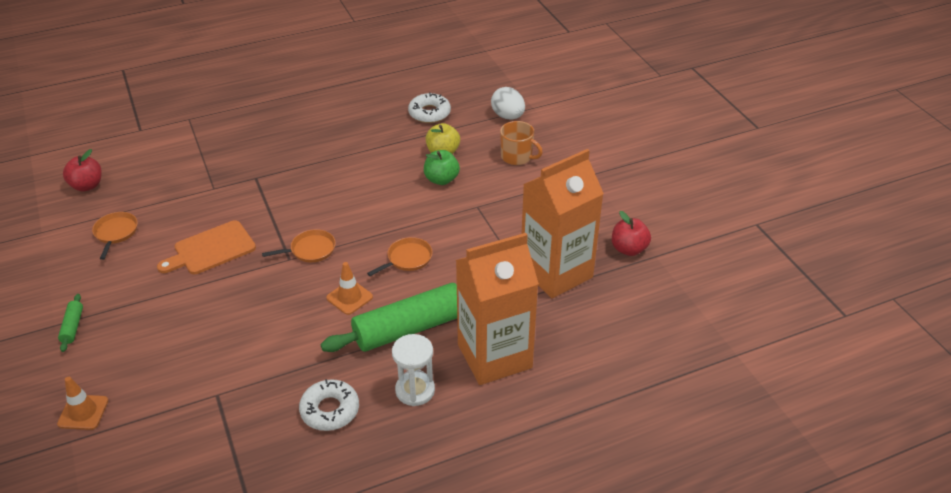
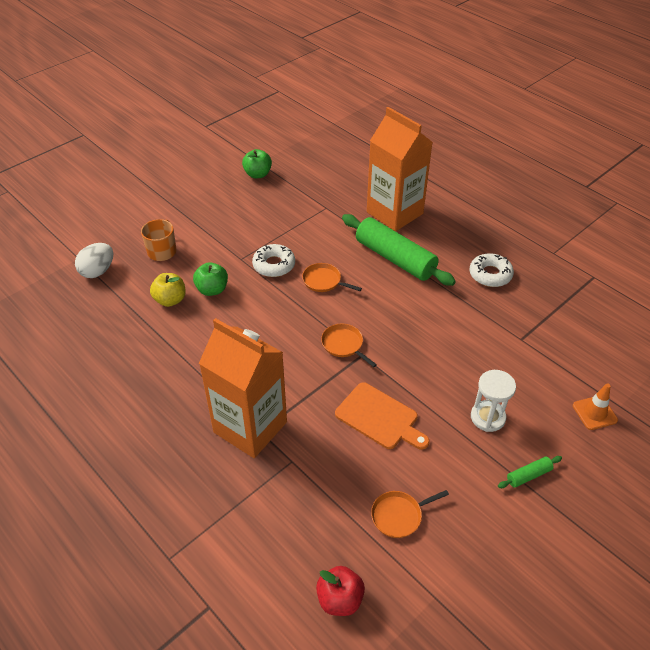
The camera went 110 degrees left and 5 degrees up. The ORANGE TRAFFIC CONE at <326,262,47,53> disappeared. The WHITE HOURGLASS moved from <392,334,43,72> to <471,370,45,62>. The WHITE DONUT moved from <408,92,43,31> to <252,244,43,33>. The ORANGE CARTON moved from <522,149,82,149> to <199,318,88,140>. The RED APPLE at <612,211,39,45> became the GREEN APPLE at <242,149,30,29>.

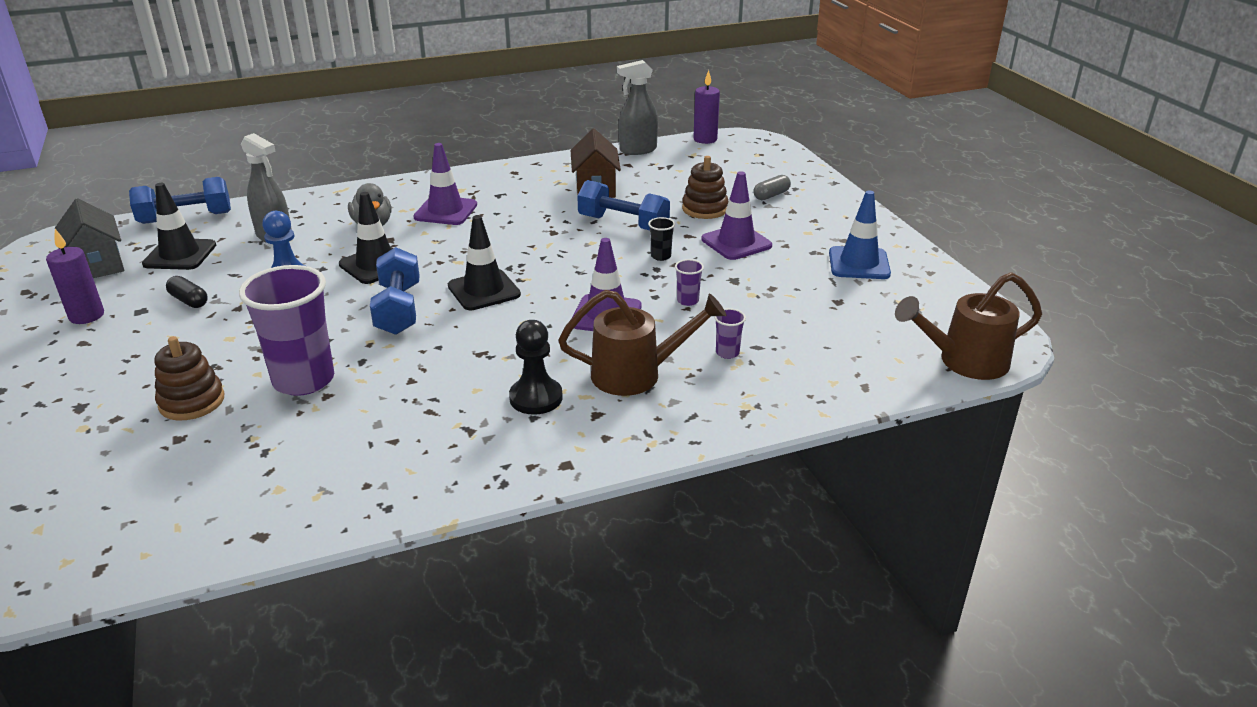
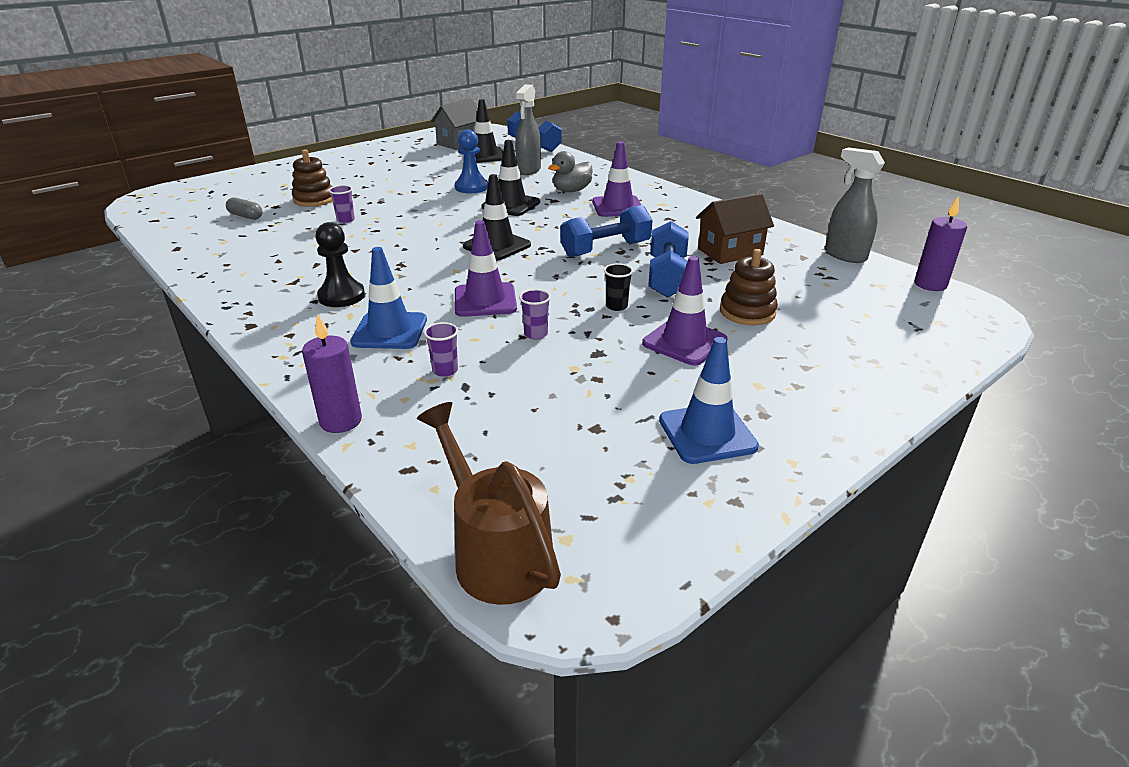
The camera went 70 degrees right and 0 degrees up. The PURPLE CANDLE moved from <46,229,58,95> to <302,313,60,120>. The BLACK CAPSULE at <166,276,42,32> disappeared. The PURPLE CUP at <239,265,95,131> changed to 0.41 times the size. The BLUE DUMBBELL moved from <370,247,50,88> to <561,205,92,52>. The BROWN WATERING CAN at <558,290,168,106> was replaced by the BLUE TRAFFIC CONE at <351,247,76,102>. The GREY CAPSULE moved from <754,175,37,25> to <226,197,36,23>.

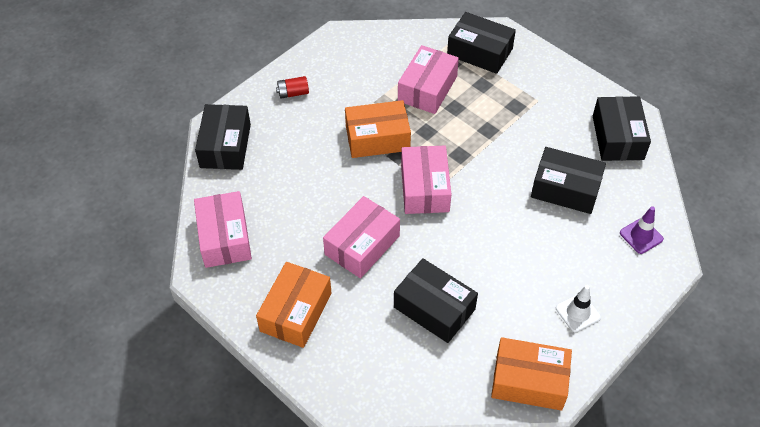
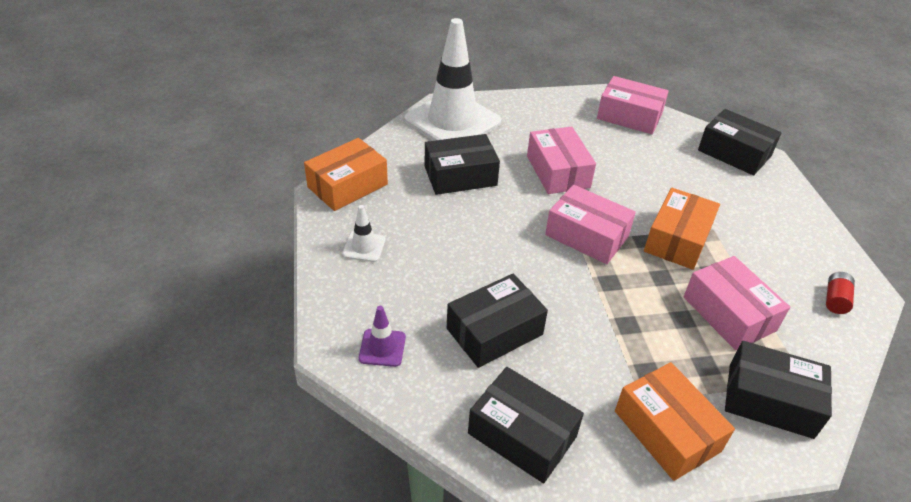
The camera went 125 degrees right and 10 degrees down. The ORANGE BOX moved from <256,262,76,86> to <615,362,120,119>. The RED BATTERY moved from <276,76,33,23> to <826,272,29,42>. The BLACK BOX at <447,12,69,62> turned 45 degrees clockwise. The WHITE TRAFFIC CONE at <405,18,96,123> appeared.

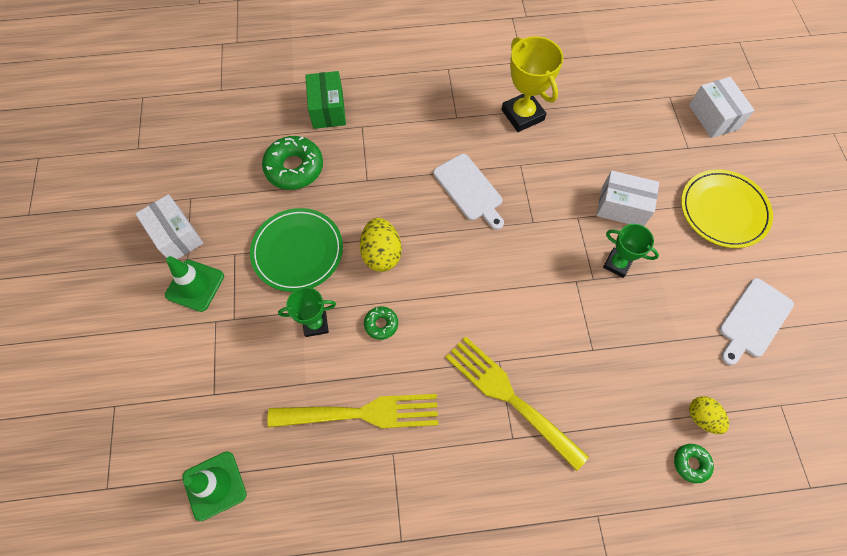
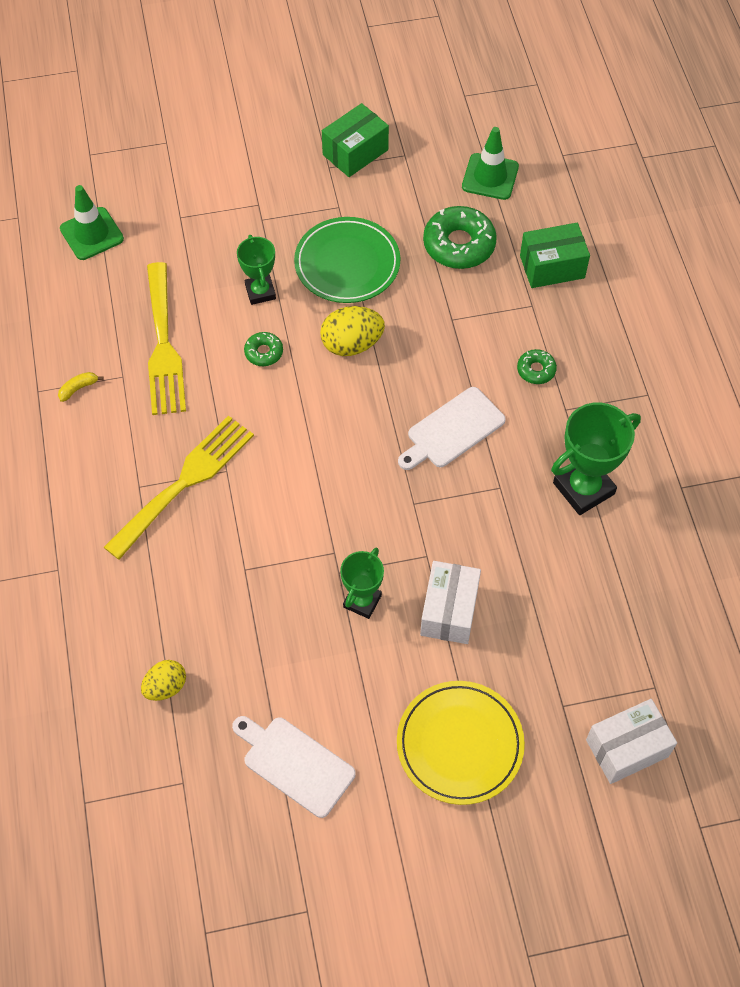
The camera went 85 degrees right and 5 degrees down. The WHITE BOX at <135,194,68,65> became the GREEN BOX at <322,103,67,74>. The GREEN TRAFFIC CONE moved from <165,256,59,56> to <462,127,57,73>. The YELLOW TROPHY at <501,36,62,96> became the GREEN TROPHY at <551,403,90,112>. The GREEN DONUT moved from <674,444,40,39> to <517,349,40,35>. The YELLOW BANANA at <58,372,46,30> appeared.

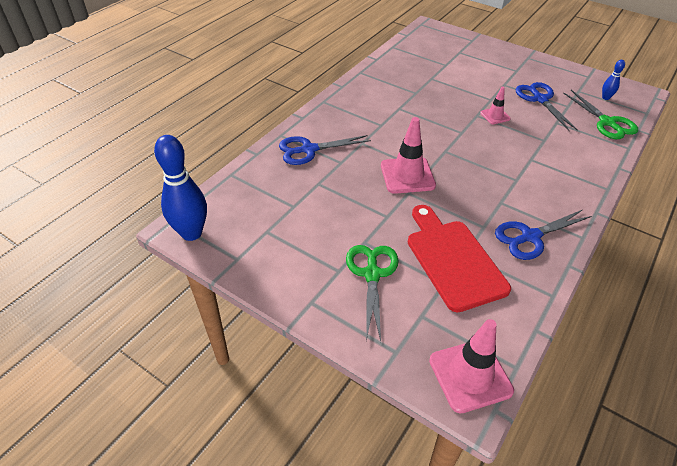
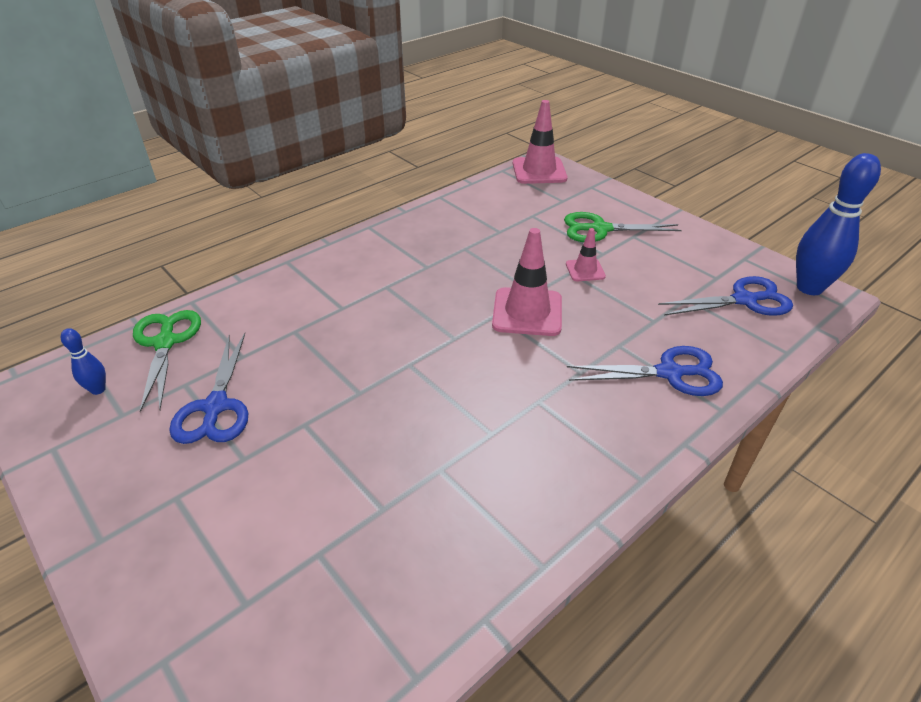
The camera went 165 degrees left and 5 degrees down. The GREEN SCISSORS at <346,245,53,96> turned 75 degrees clockwise. The RED CUTTING BOARD at <408,205,103,108> disappeared. The PINK TRAFFIC CONE moved from <480,87,31,37> to <566,228,40,53>. The BLUE SCISSORS moved from <495,210,97,50> to <658,276,135,40>.

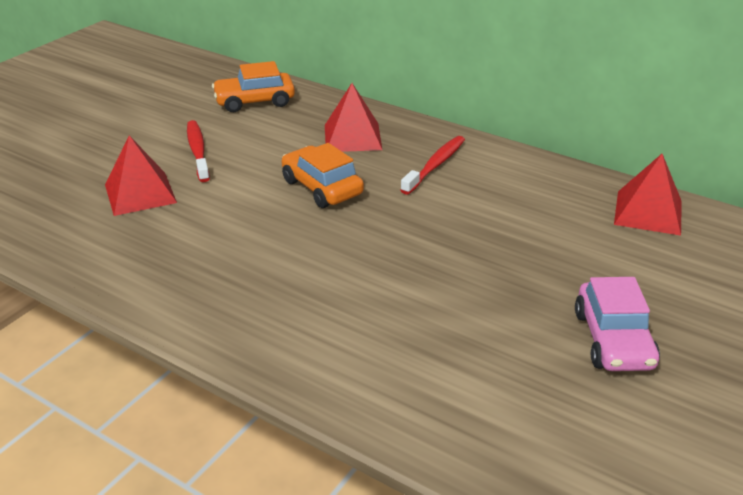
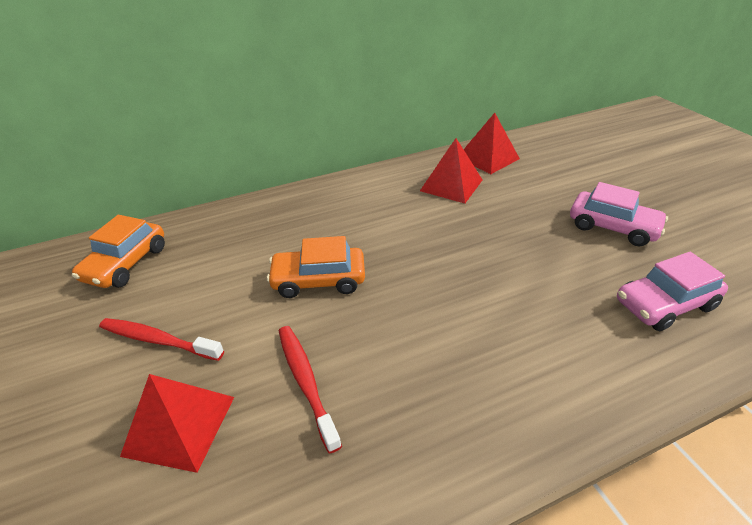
The camera went 55 degrees left and 5 degrees up. The RED PYRAMID moved from <325,83,57,69> to <420,138,62,65>. The RED TOOTHBRUSH moved from <401,136,64,59> to <279,326,63,127>. The PINK CAR at <617,252,111,79> appeared.

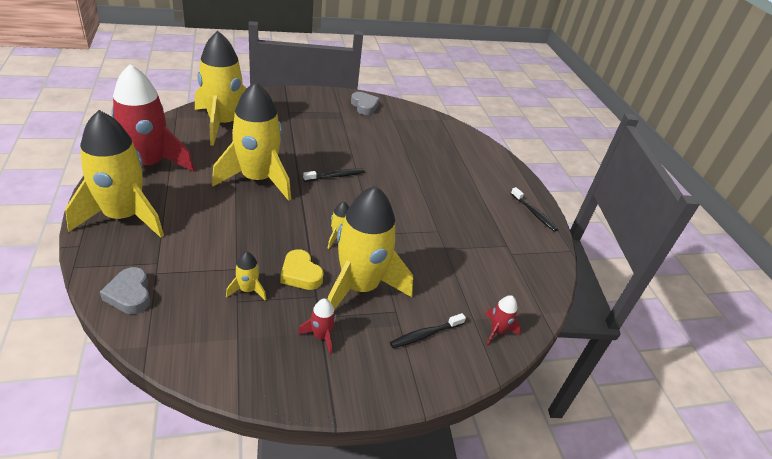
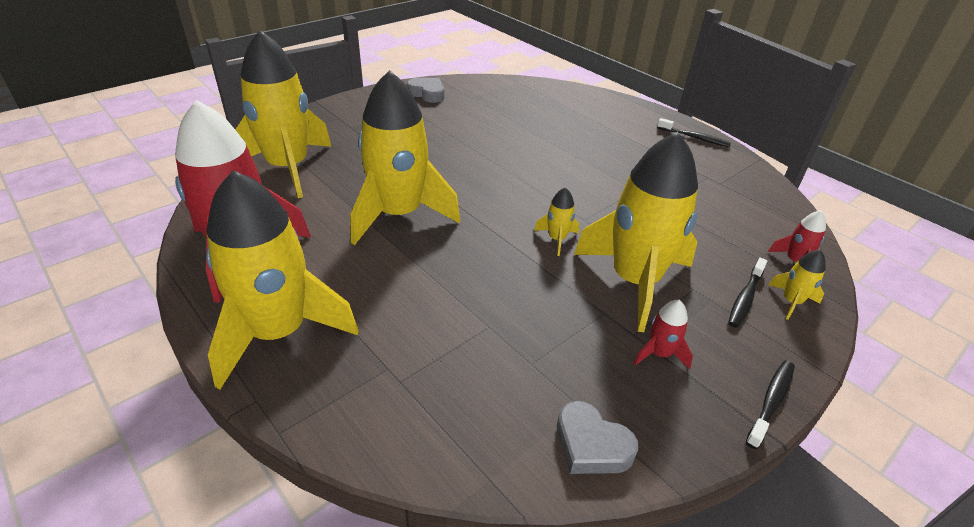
The camera went 25 degrees left and 0 degrees up. The GREY HEART moved from <100,267,50,47> to <557,401,82,73>. The YELLOW ROCKET moved from <226,252,40,49> to <768,249,57,71>. The YELLOW HEART at <280,249,44,41> disappeared. The BLACK TOOTHBRUSH moved from <303,168,62,14> to <746,360,49,89>.

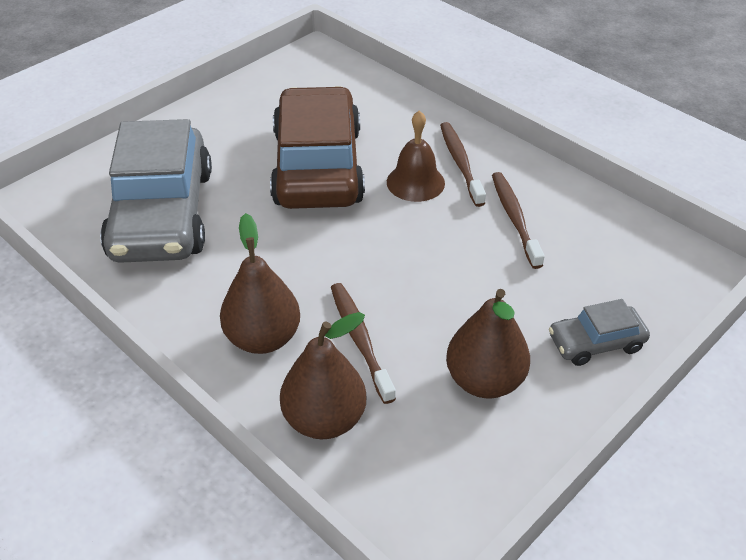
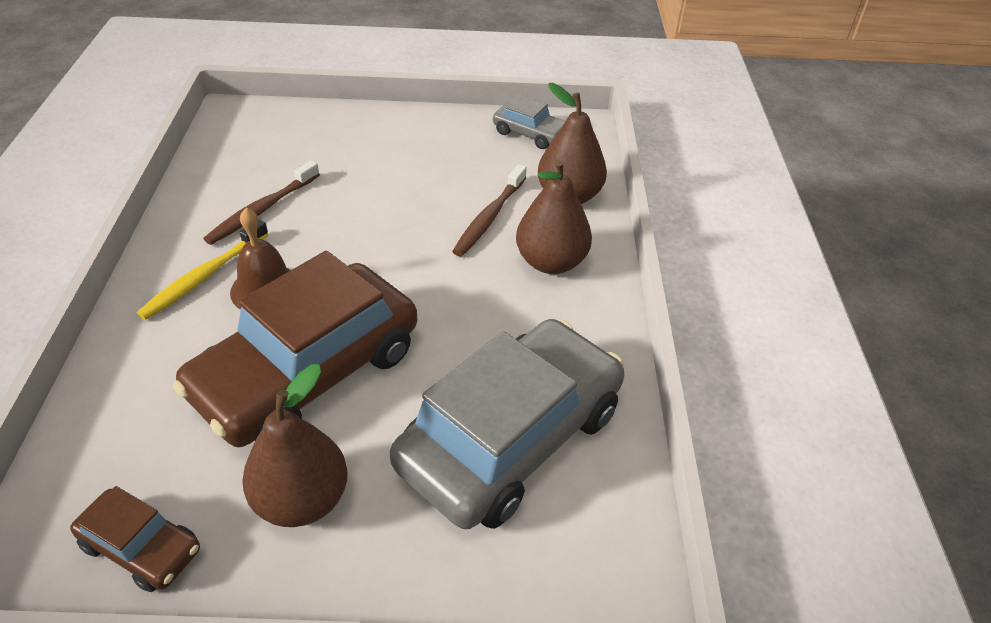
The camera went 135 degrees left and 0 degrees up. The BROWN TOOTHBRUSH at <440,122,46,85> became the YELLOW TOOTHBRUSH at <137,219,132,101>. The BROWN PEAR moved from <446,289,84,109> to <242,364,106,163>. The GREY CAR moved from <549,299,101,67> to <493,94,73,55>. The BROWN CAR at <70,486,130,106> appeared.

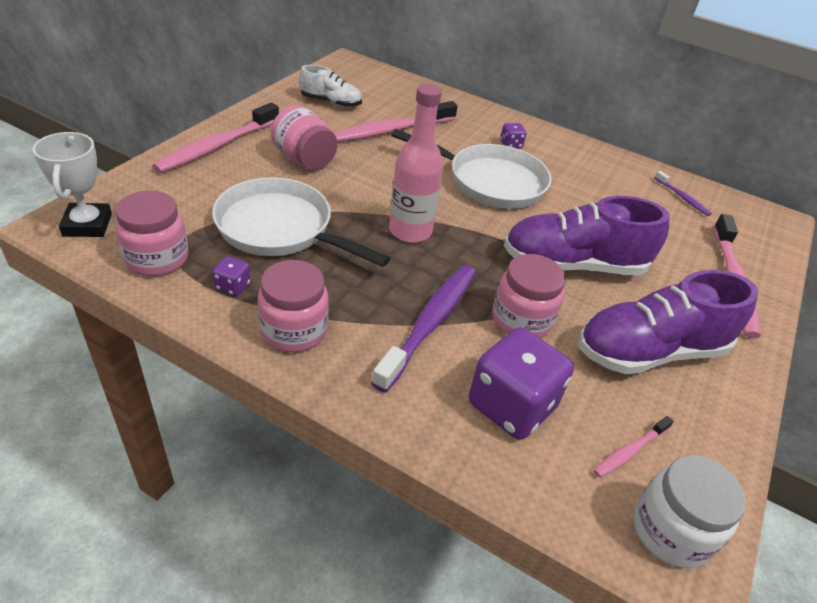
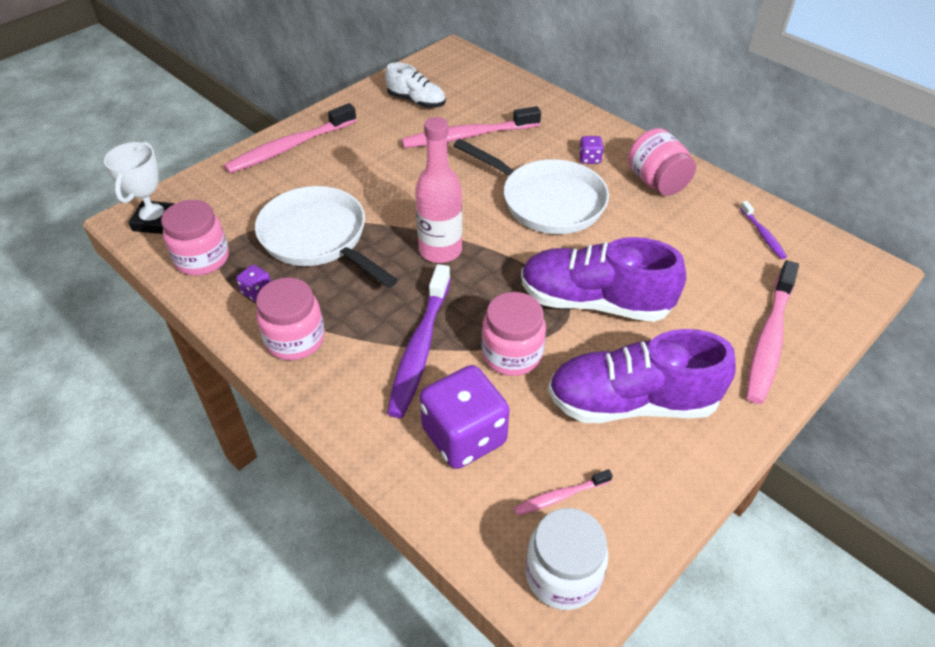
The camera went 20 degrees right and 5 degrees up. The PINK JAR moved from <271,105,67,65> to <628,128,68,68>. The PURPLE TOOTHBRUSH at <371,265,105,128> turned 150 degrees clockwise.

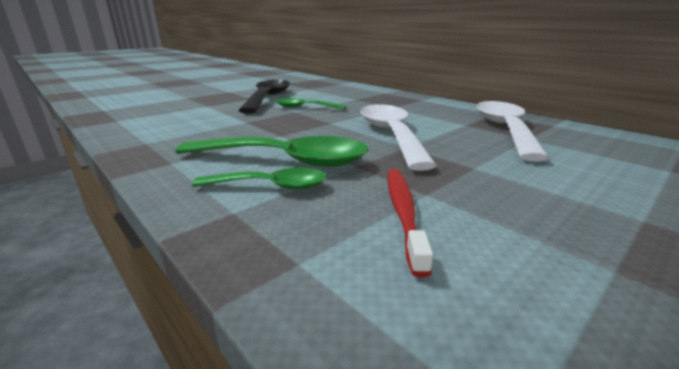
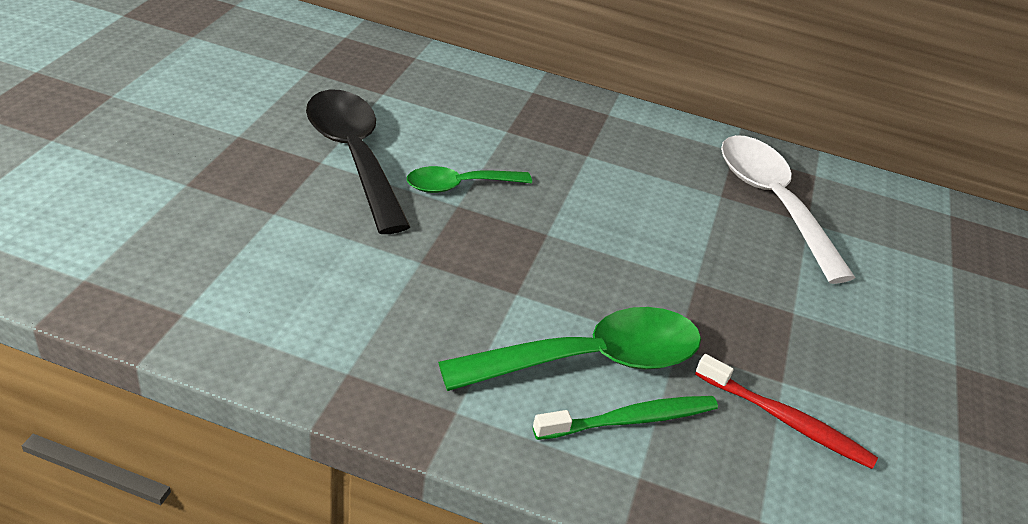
The camera went 35 degrees left and 15 degrees up. The GREEN SPOON at <192,168,134,22> was replaced by the GREEN TOOTHBRUSH at <533,396,185,44>. The WHITE SPOON at <361,104,76,67> disappeared. The RED TOOTHBRUSH at <387,169,46,108> turned 150 degrees clockwise.

